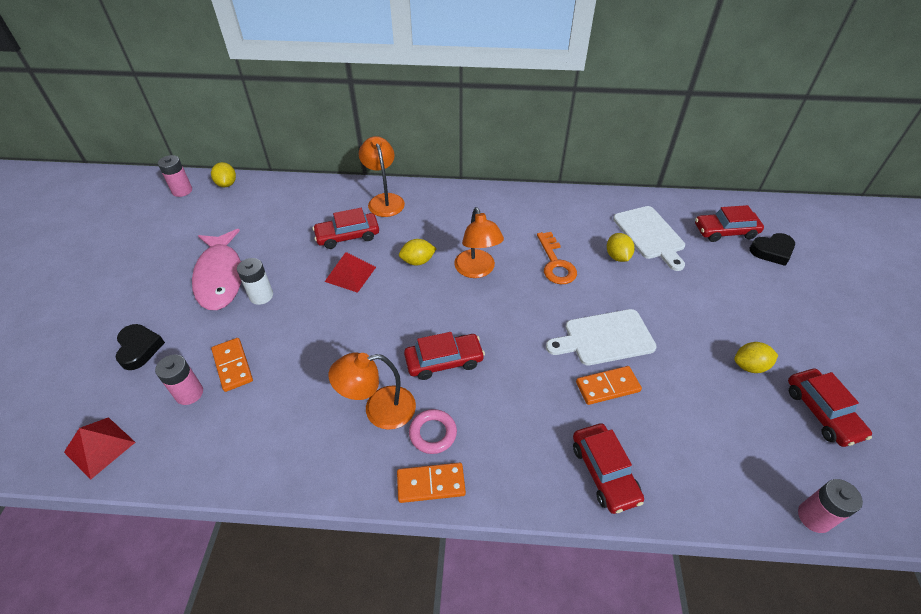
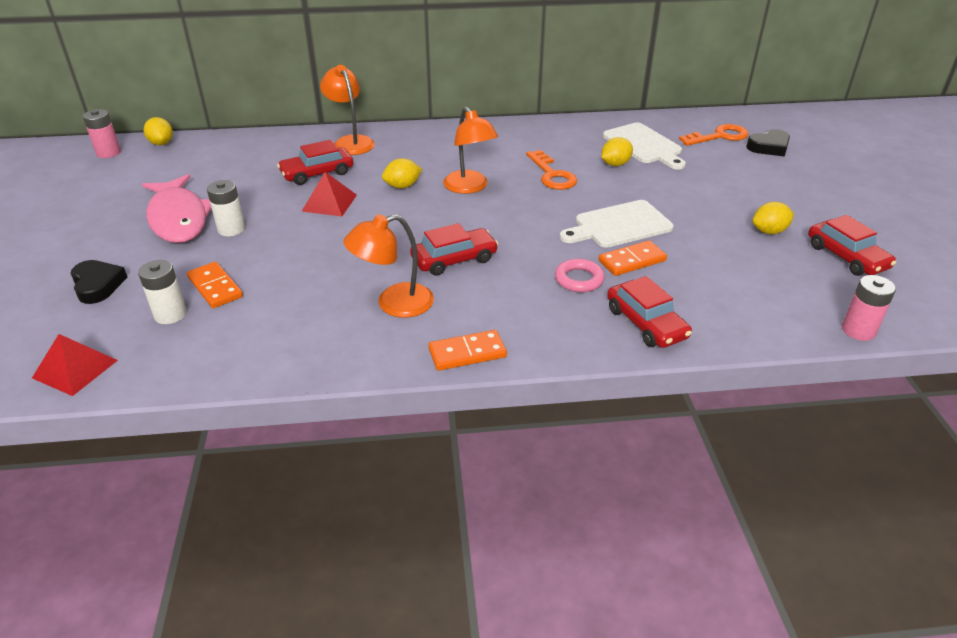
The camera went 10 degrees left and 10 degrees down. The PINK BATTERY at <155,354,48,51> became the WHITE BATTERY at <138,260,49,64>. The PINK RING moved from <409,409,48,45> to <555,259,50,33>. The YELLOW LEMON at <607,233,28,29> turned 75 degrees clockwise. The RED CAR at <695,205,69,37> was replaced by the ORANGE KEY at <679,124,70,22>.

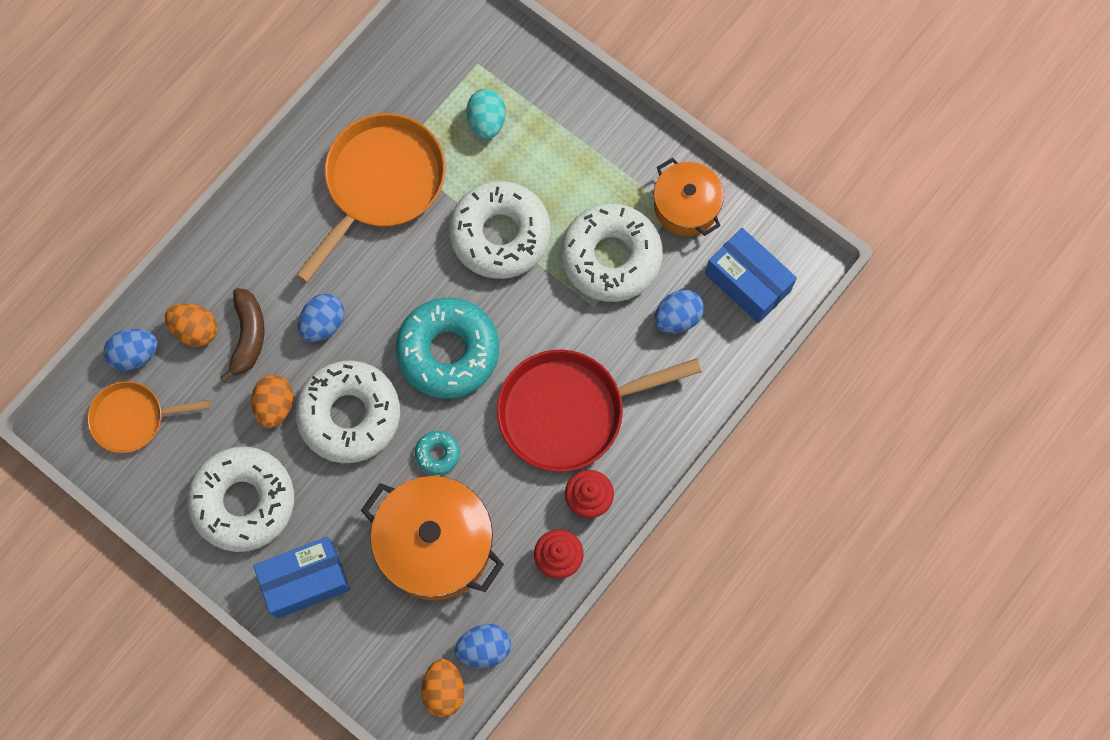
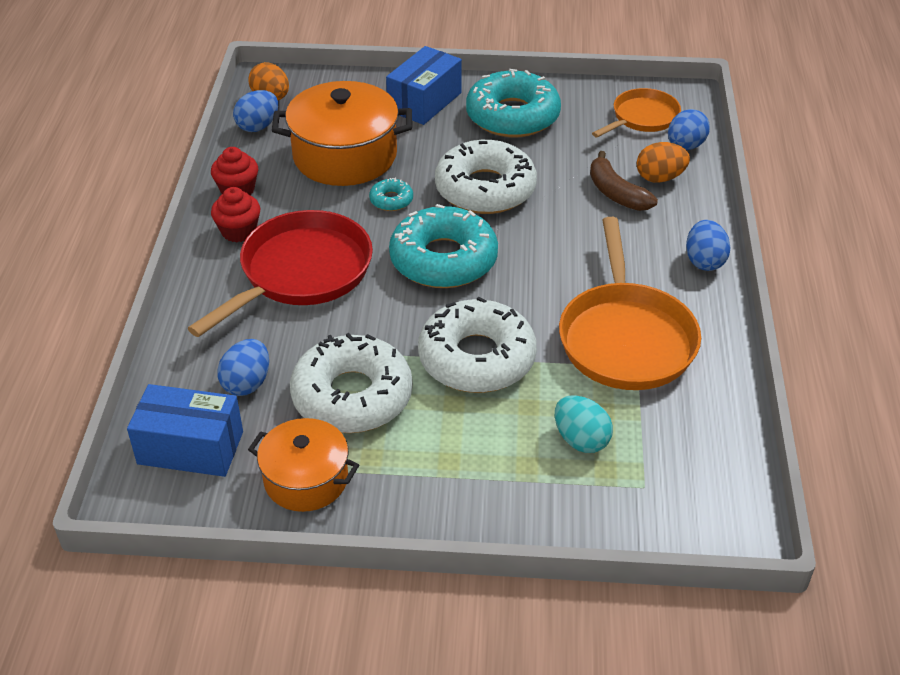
The camera went 145 degrees right and 30 degrees down. The WHITE DONUT at <187,446,107,106> became the TURQUOISE DONUT at <466,69,95,68>. The ORANGE EGG at <251,375,42,54> disappeared. The BLUE EGG moved from <298,294,47,48> to <686,220,45,51>.

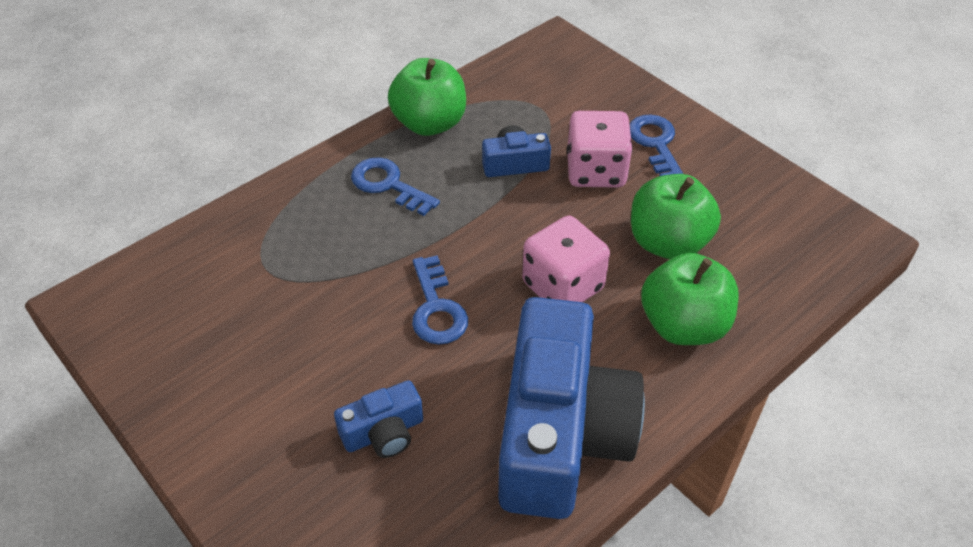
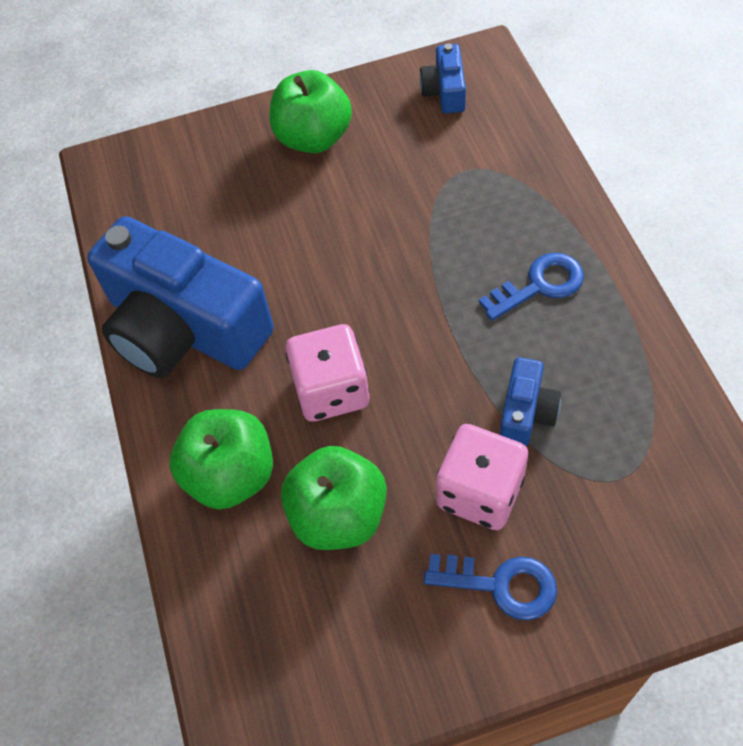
The camera went 120 degrees right and 10 degrees up. The BLUE CAMERA moved from <334,380,89,78> to <419,44,47,69>. The GREEN APPLE moved from <388,58,78,78> to <270,70,82,83>. The BLUE KEY at <412,255,56,90> disappeared.

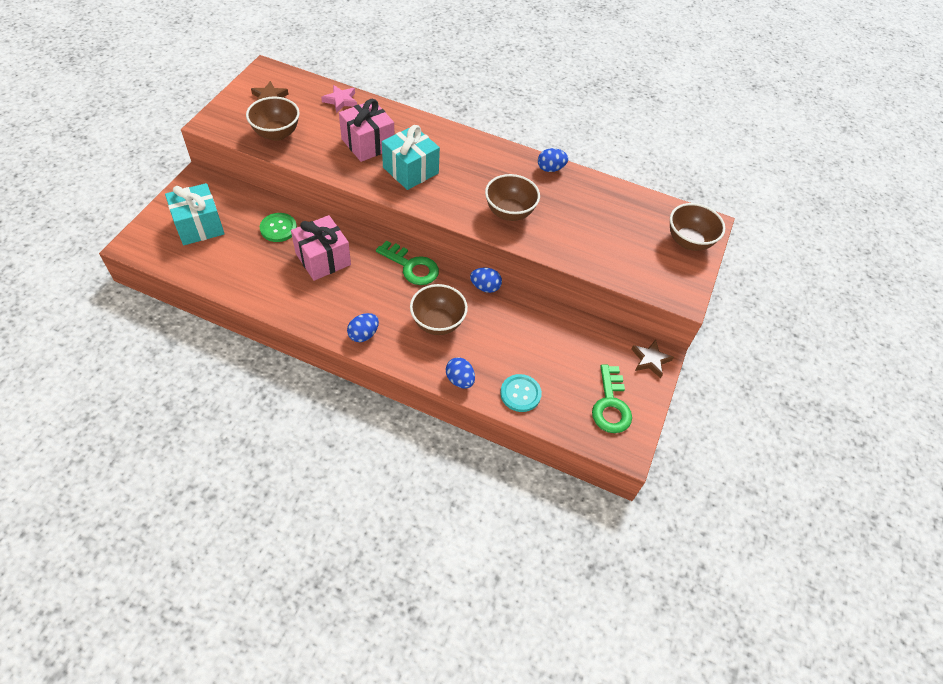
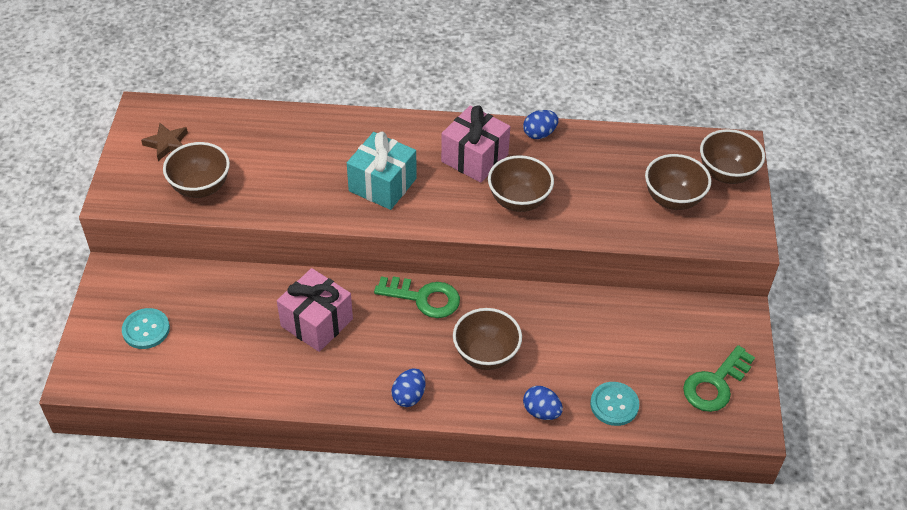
The camera went 15 degrees left and 5 degrees down. The TURQUOISE GIFT at <165,183,60,62> was replaced by the TURQUOISE BUTTON at <122,308,48,41>. The GREEN BUTTON at <260,213,37,29> disappeared. The PINK STAR at <321,85,36,28> disappeared. The PINK GIFT moved from <339,99,56,63> to <441,105,69,78>. The BLUE EGG at <470,267,32,26> disappeared. The GREEN KEY at <592,364,40,69> turned 60 degrees clockwise. The BROWN STAR at <631,340,43,38> disappeared. The BROWN BOWL at <645,154,66,56> appeared.

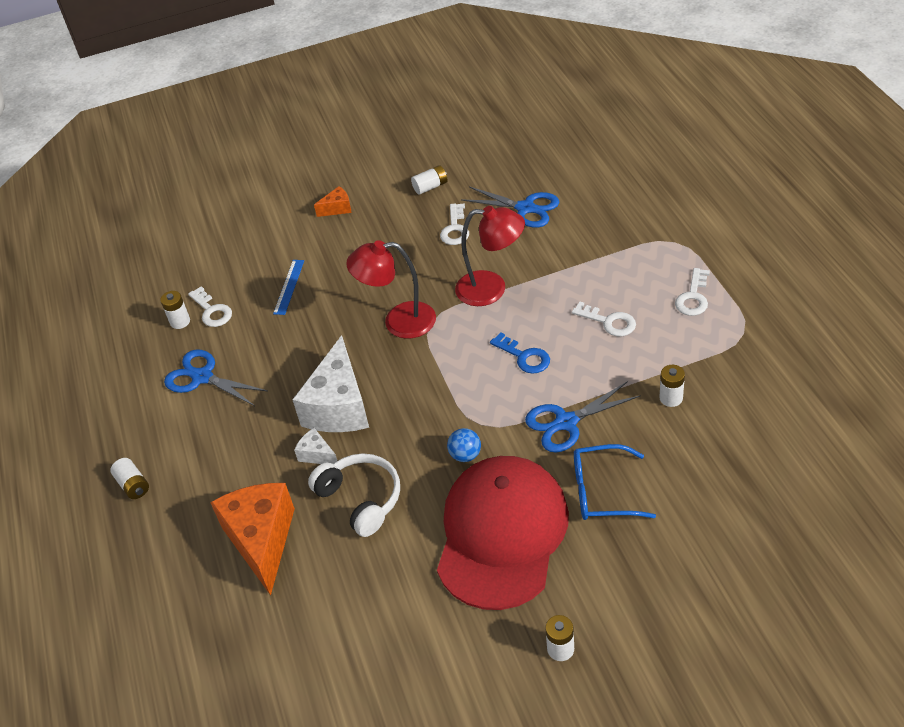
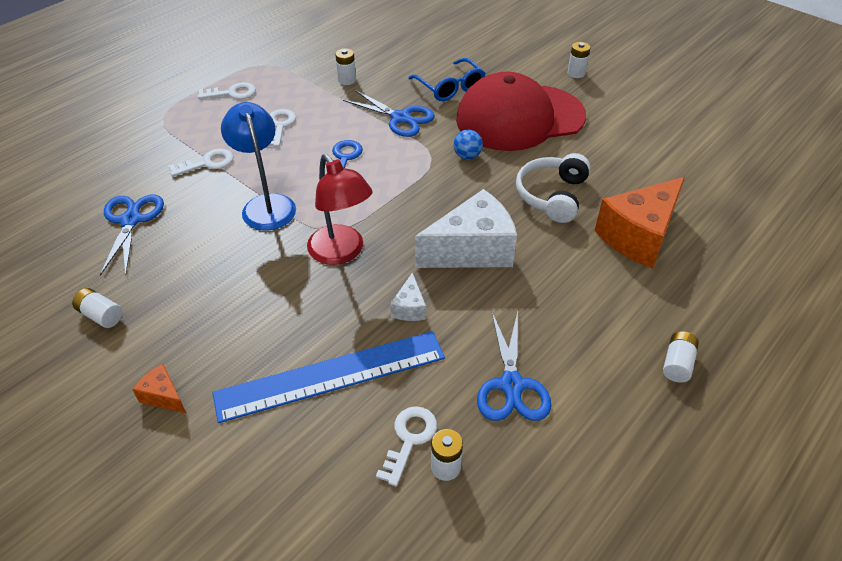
The camera went 125 degrees left and 0 degrees up. The BLUE RULER at <273,260,31,55> changed to 2.22 times the size. The WHITE CHEESE moved from <294,428,43,36> to <390,272,36,49>. The WHITE KEY moved from <440,203,29,42> to <169,148,65,29>. The RED LAMP at <455,206,70,100> became the BLUE LAMP at <221,102,75,128>.

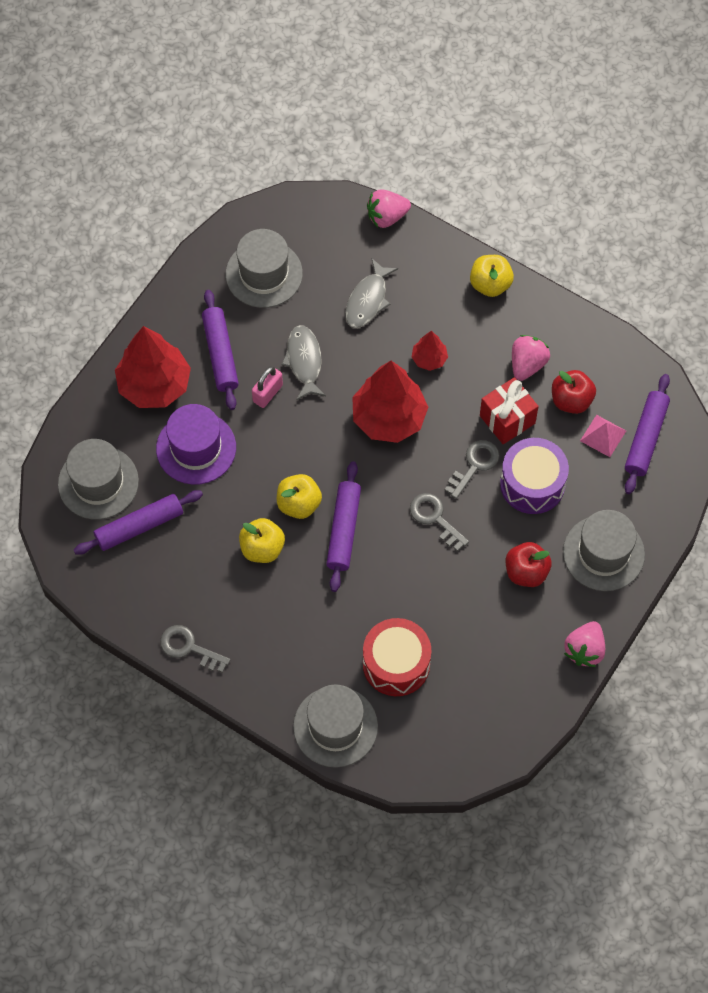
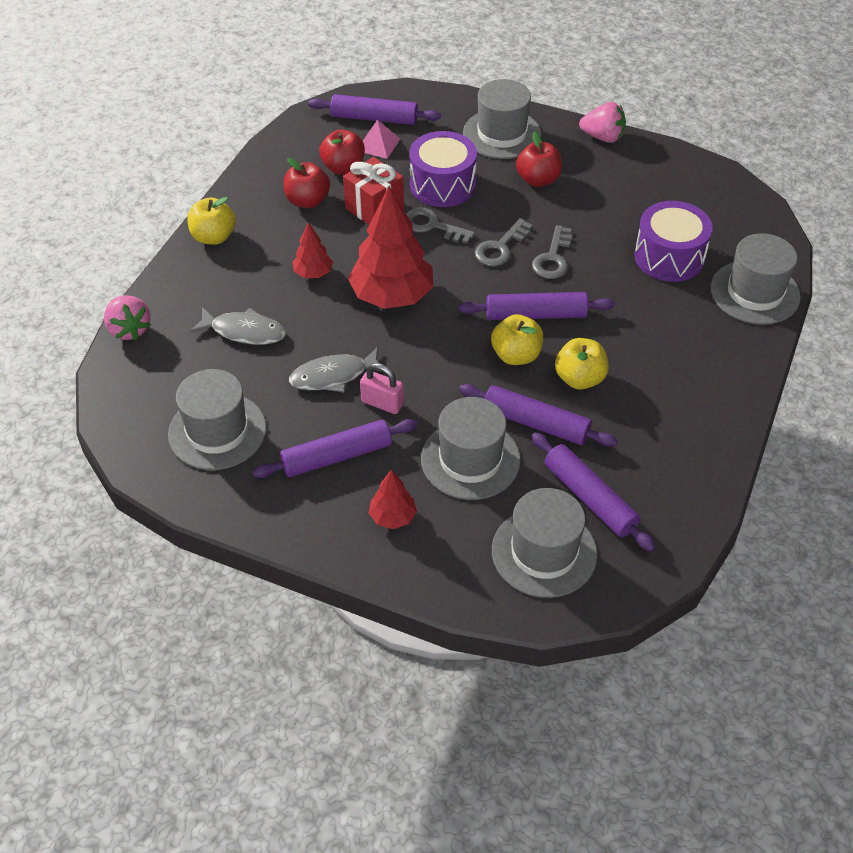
The camera went 100 degrees left and 15 degrees down. The RED TREE at <115,326,76,82> changed to 0.49 times the size. The PURPLE HAT at <156,404,80,81> became the GREY HAT at <421,397,100,103>. The GREY KEY moved from <160,625,71,48> to <532,225,40,54>. The RED DRUM at <363,618,69,78> became the PURPLE DRUM at <634,201,79,81>. The PINK STRAWBERRY at <512,335,38,46> was replaced by the RED APPLE at <284,158,46,50>. The PURPLE ROLLING PIN at <459,384,159,63> appeared.

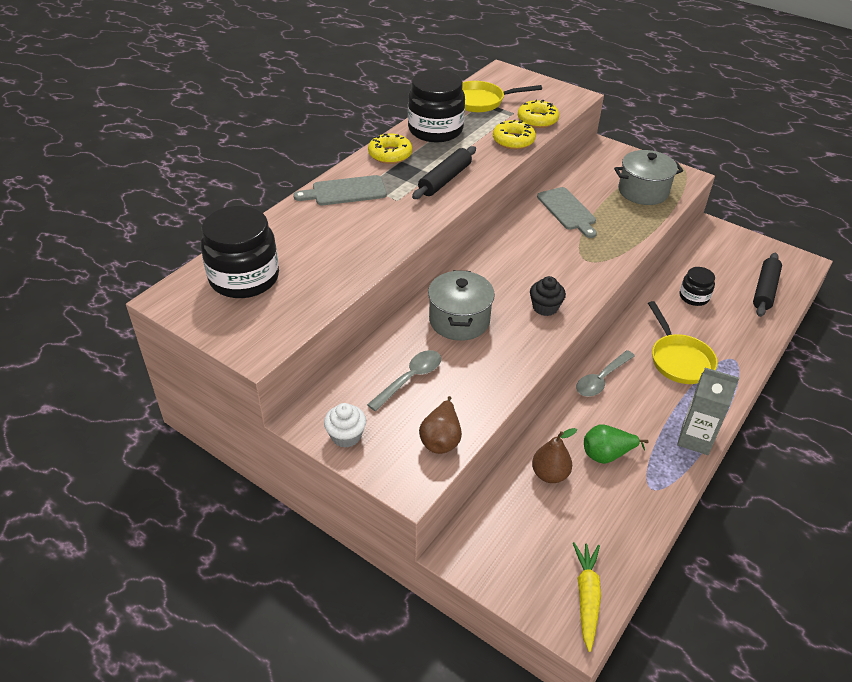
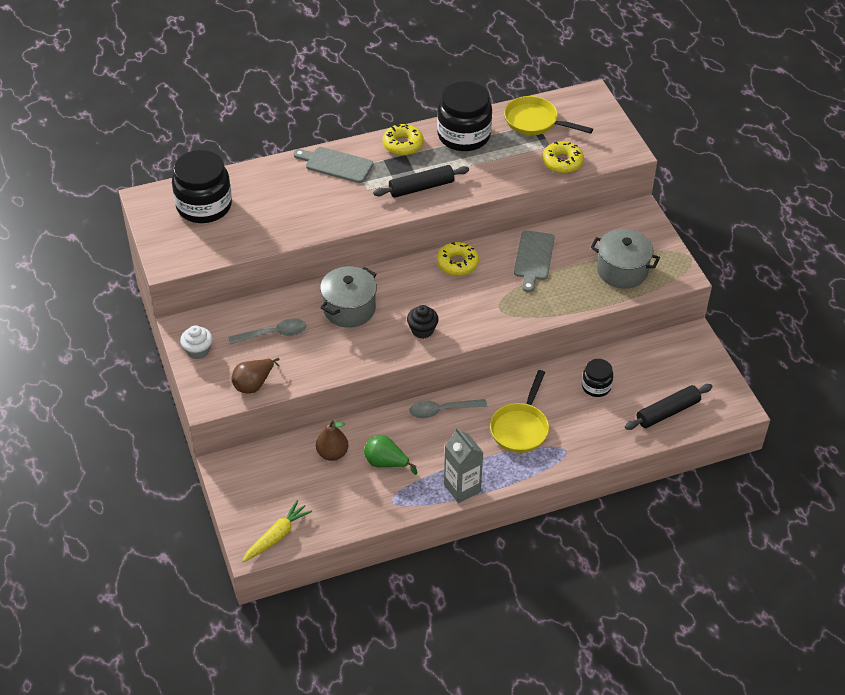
The camera went 35 degrees right and 5 degrees up. The YELLOW DONUT moved from <493,119,43,30> to <437,242,42,34>.

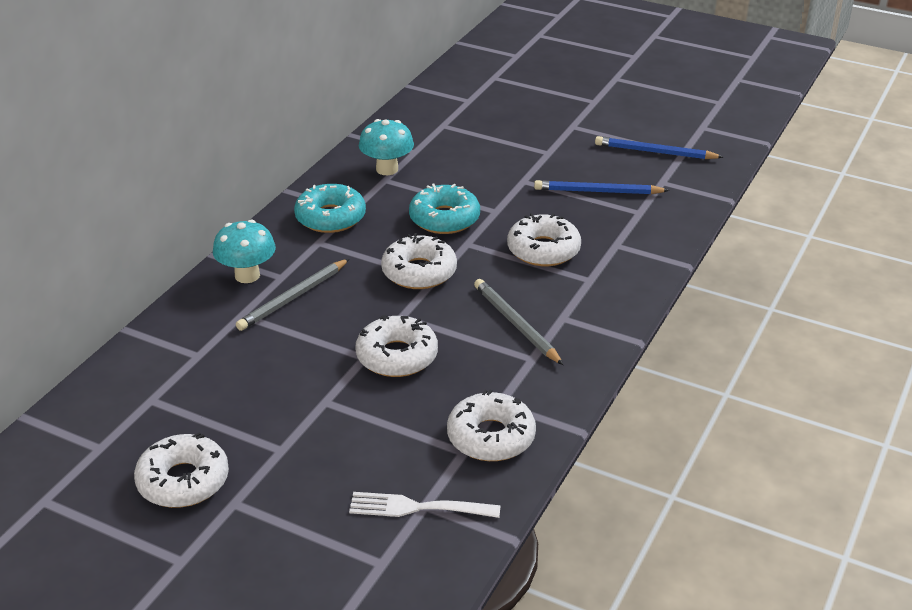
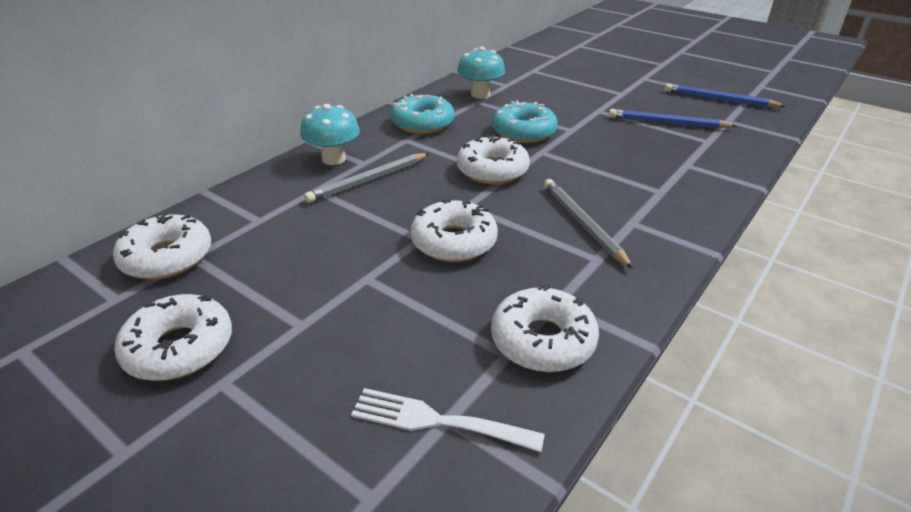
The camera went 10 degrees right and 0 degrees up. The WHITE DONUT moved from <507,213,74,53> to <113,212,98,68>.

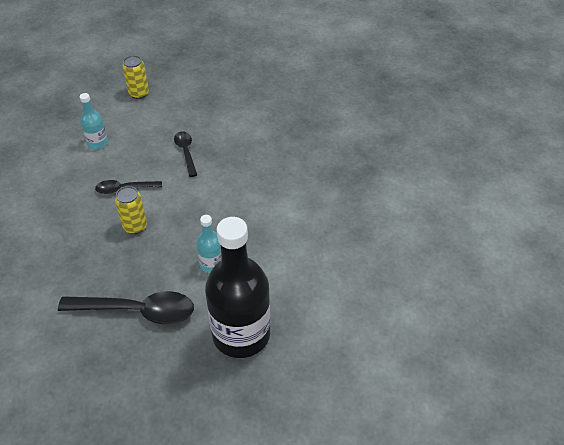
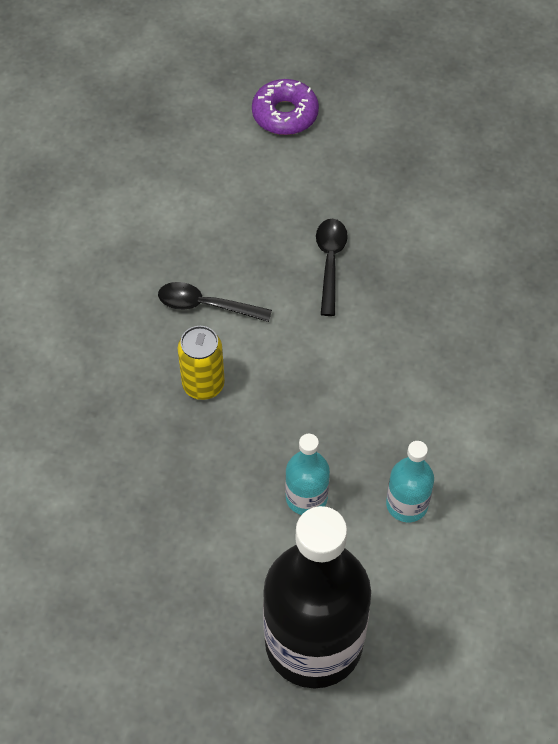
The camera went 20 degrees right and 10 degrees up. The BLACK SPOON at <58,291,136,33> disappeared. The TURQUOISE BOTTLE moved from <80,93,28,56> to <386,441,48,81>. The YELLOW CAN at <123,55,26,44> was replaced by the PURPLE DONUT at <252,79,67,56>.

